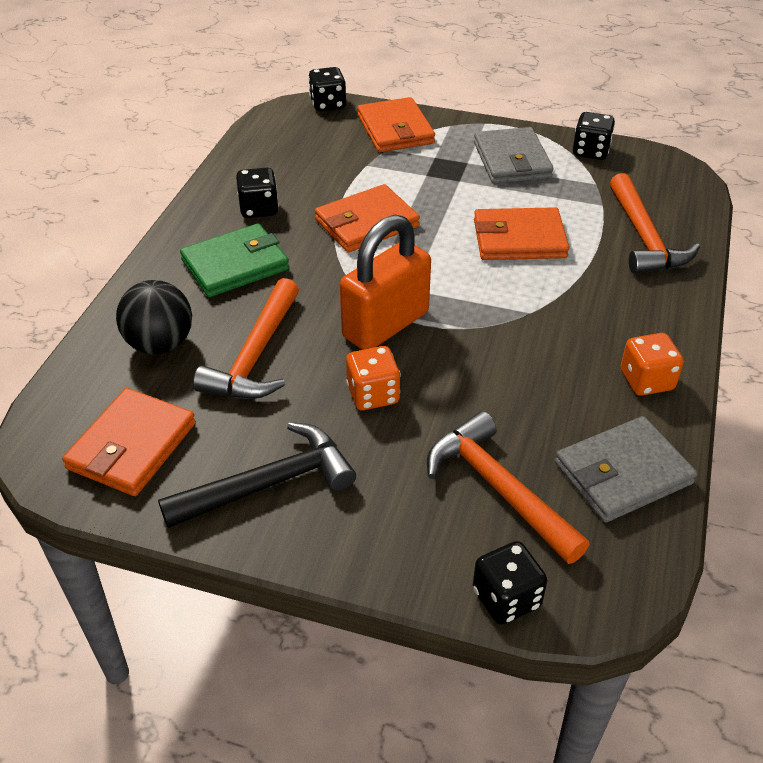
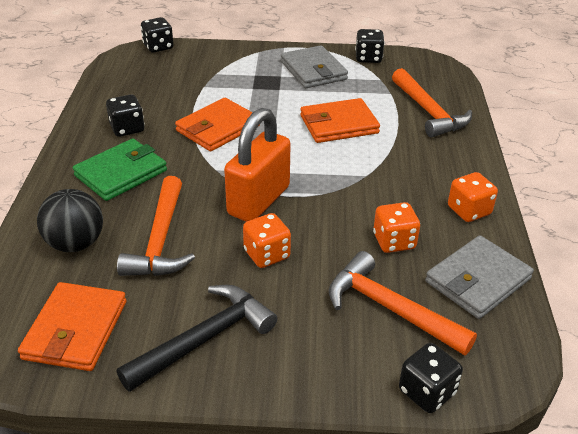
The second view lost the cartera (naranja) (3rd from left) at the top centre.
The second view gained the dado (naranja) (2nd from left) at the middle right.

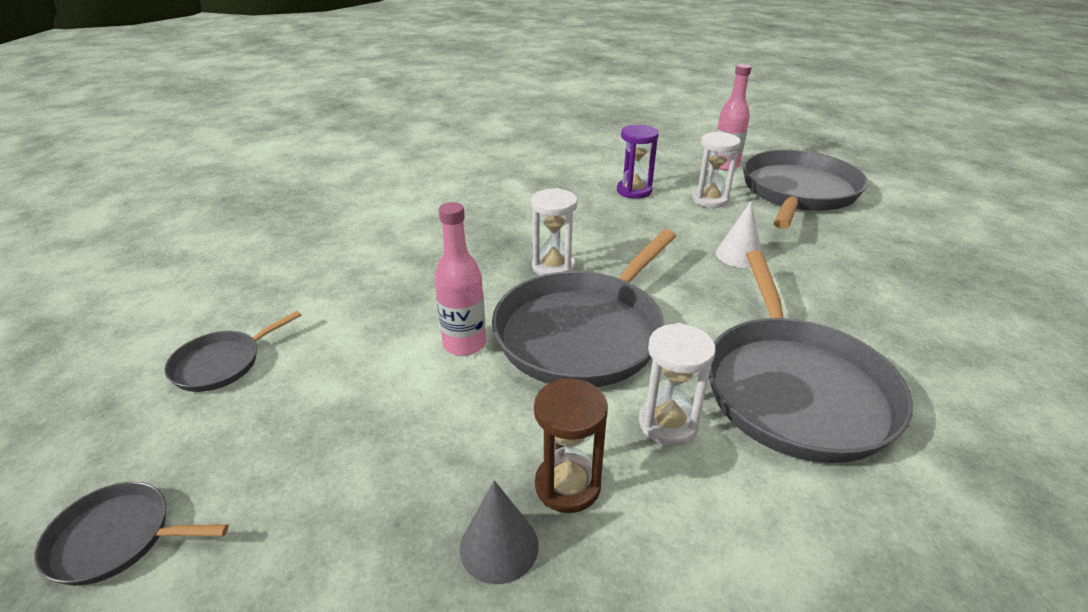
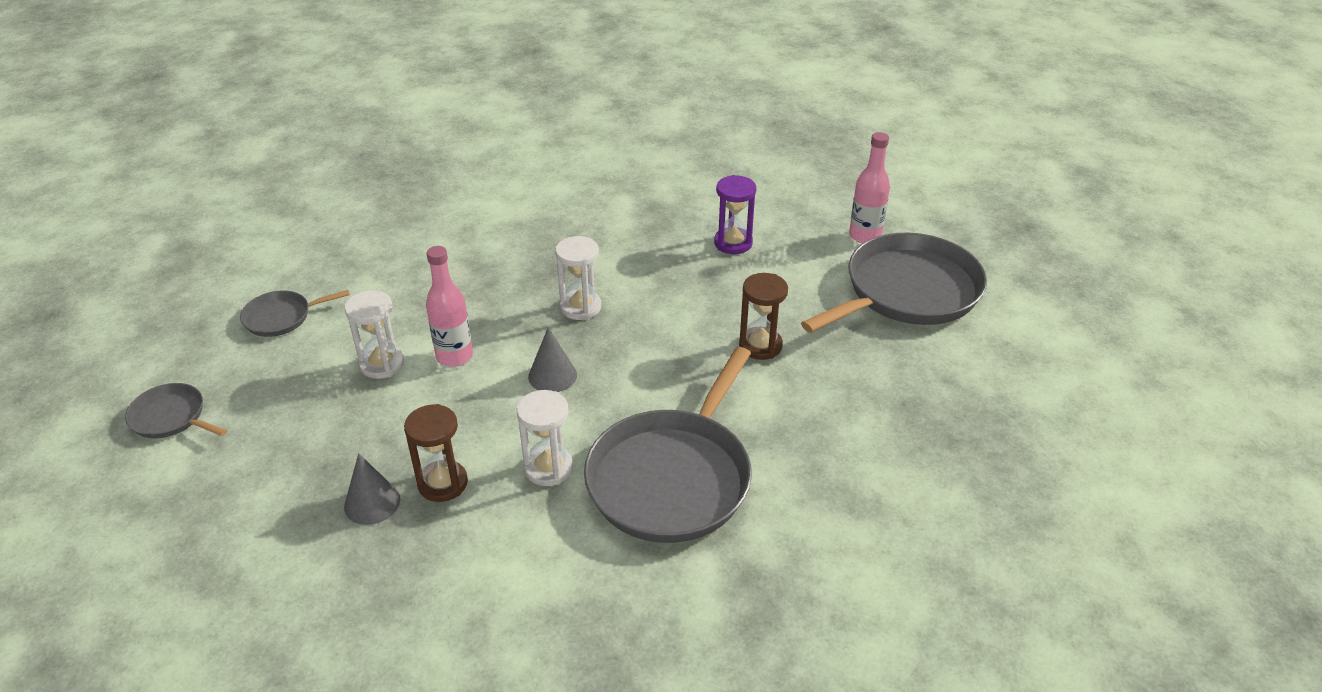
Where the sartén (gris) (3rd from left) stood at the centre, the cono (gris) (2nd from left) came to stand at the centre.
The reloj de arena (blanco) (3rd from left in the first image) ended up elsewhere, having gone from the top centre to the middle left.
Where the cono (blanco) stood at the middle right, the reloj de arena (marrón) (2nd from left) came to stand at the centre.

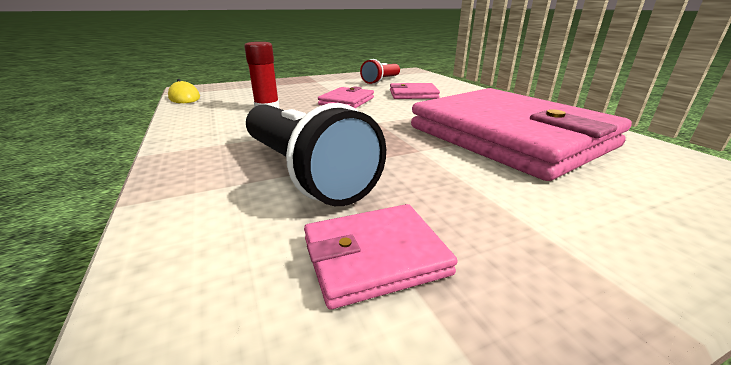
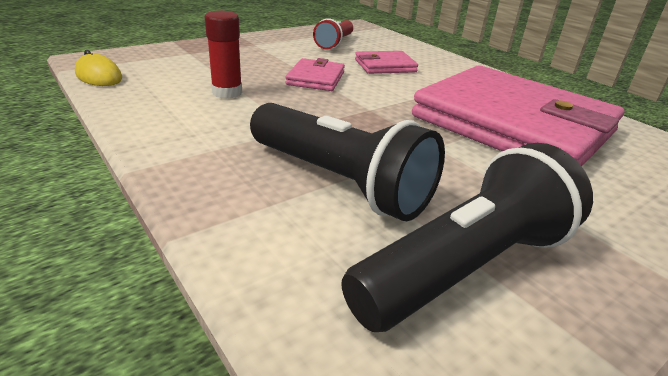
Where the cartera (rosa) (2nd from left) stood at the bottom centre, the lámpara de mano (negro) (2nd from left) came to stand at the middle right.

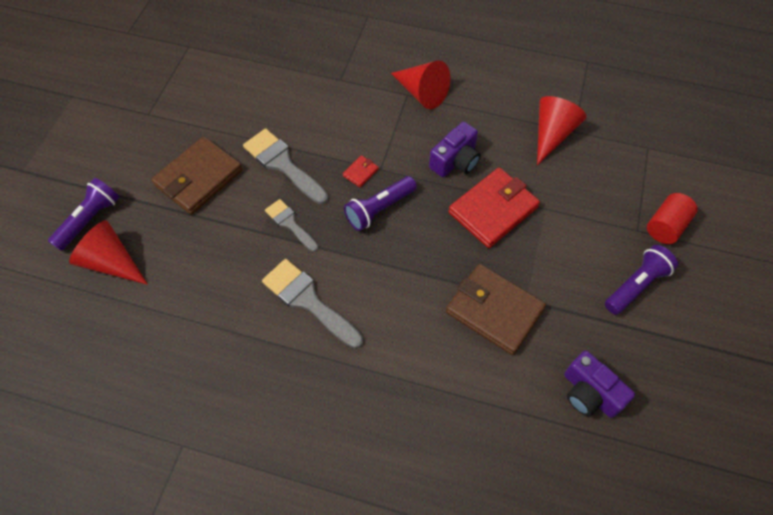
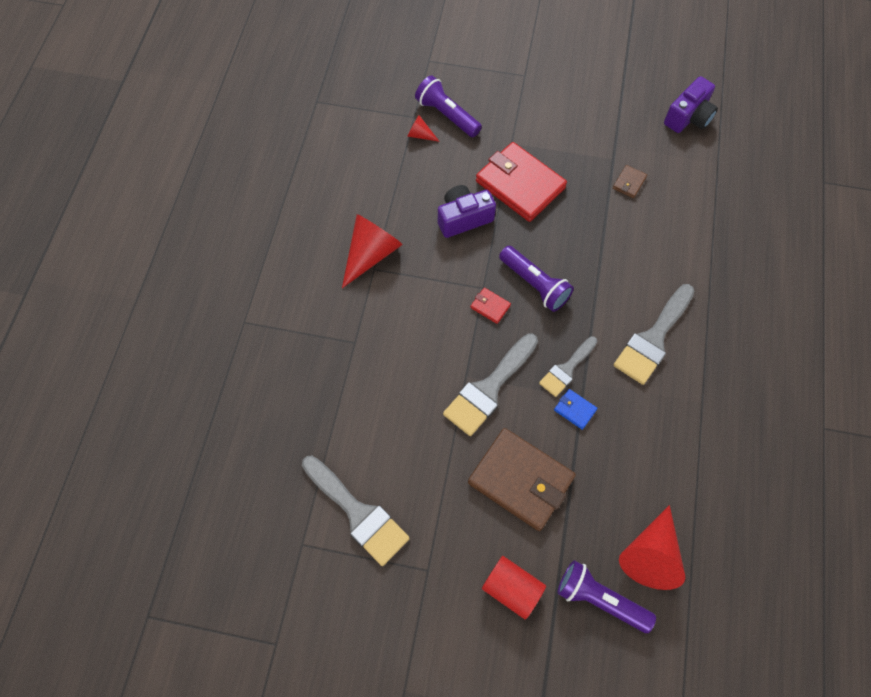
The cámara (morado) (1st from left) at the top centre ended up facing another way, 60 degrees counterclockwise from before.
The size of the cartera (marrón) (2nd from left) at the centre changed by a factor of 0.42.
The size of the cono (rojo) (3rd from left in the first image) at the top right changed by a factor of 0.48.
The lámpara de mano (morado) (3rd from left in the first image) ended up elsewhere, having gone from the middle right to the top centre.
The cilindro (rojo) ended up elsewhere, having gone from the middle right to the bottom centre.
The second view gained the pincel (gris) (1st from left) at the bottom centre.
The second view gained the cartera (azul) at the centre.

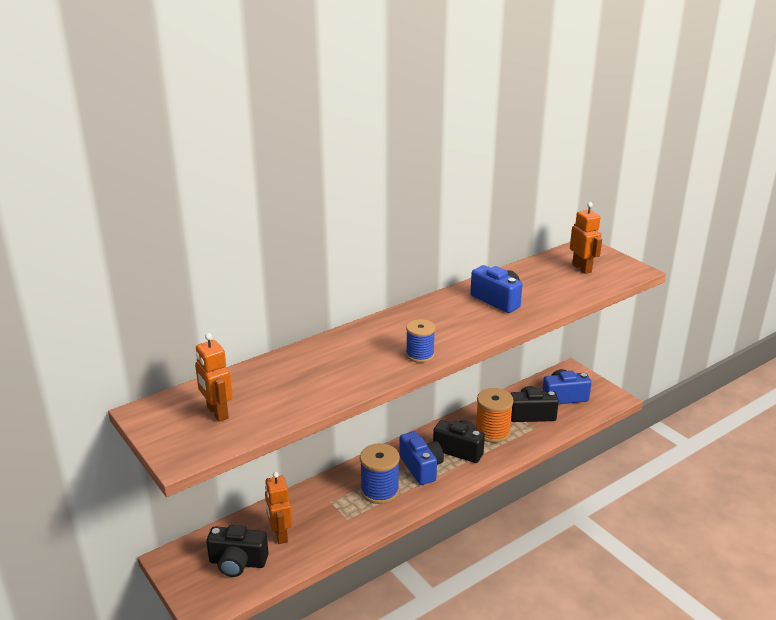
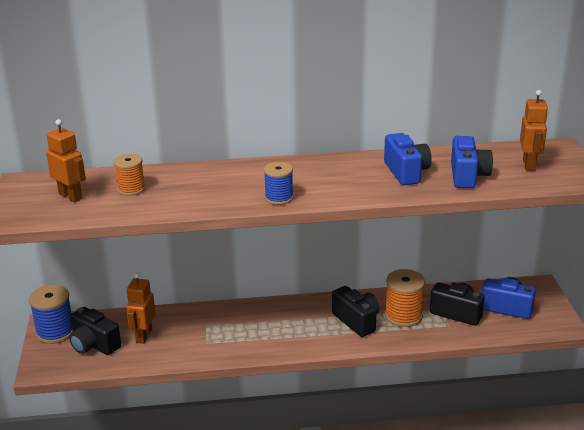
The robot (naranja) (1st from left) at the middle left ended up facing another way, 135 degrees clockwise from before.
The carrete (azul) (1st from left) ended up elsewhere, having gone from the bottom centre to the bottom left.
The cámara (azul) (1st from left in the first image) ended up elsewhere, having gone from the bottom centre to the middle right.
The second view gained the carrete (naranja) (1st from left) at the middle left.

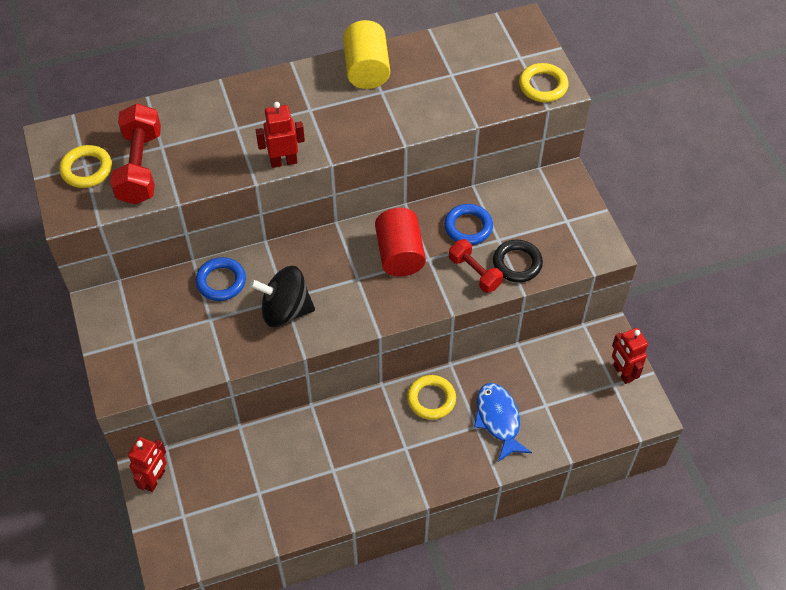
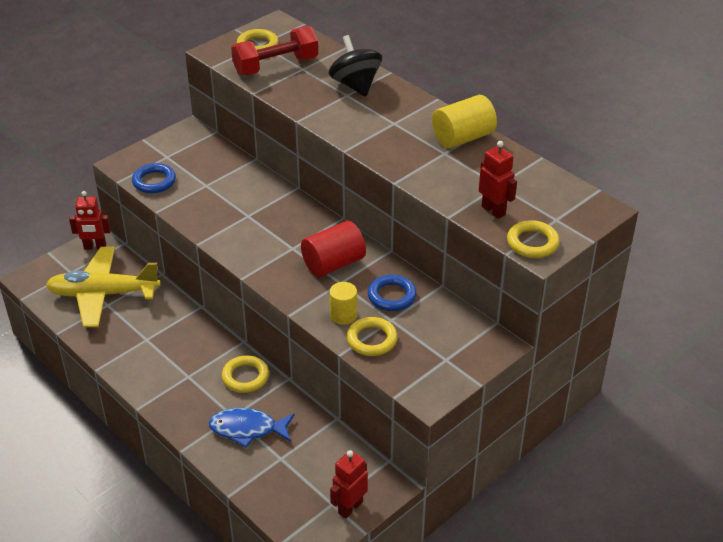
The anillo (azul) (1st from left) ended up elsewhere, having gone from the middle left to the top left.
The peonza (negro) ended up elsewhere, having gone from the centre to the top centre.
The robot (rojo) (2nd from left in the first image) ended up elsewhere, having gone from the top centre to the top right.
Where the mancuerna (rojo) (2nd from left) stood at the centre, the cilindro (amarillo) (1st from left) came to stand at the centre.
The pez (azul) at the bottom centre ended up facing another way, 135 degrees counterclockwise from before.
What was the anillo (negro) at the centre turned into the anillo (amarillo) (3rd from left) at the centre.
The second view gained the avión (amarillo) at the middle left.

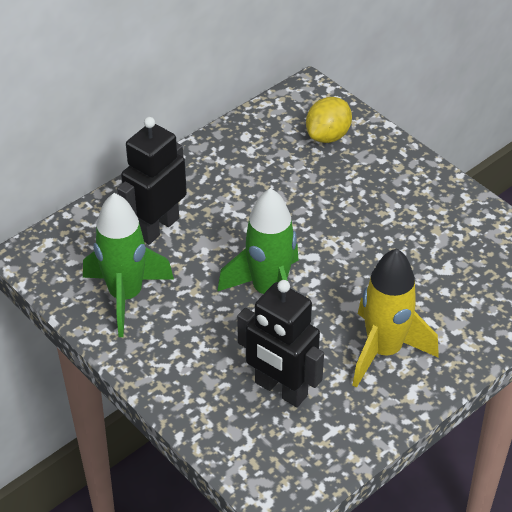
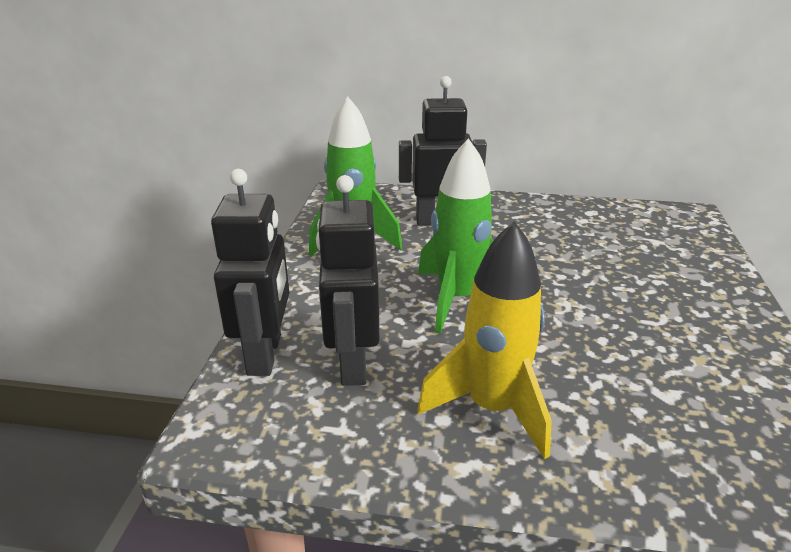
The second view lost the limón (amarillo) at the top centre.
The second view gained the robot (negro) (1st from left) at the middle left.

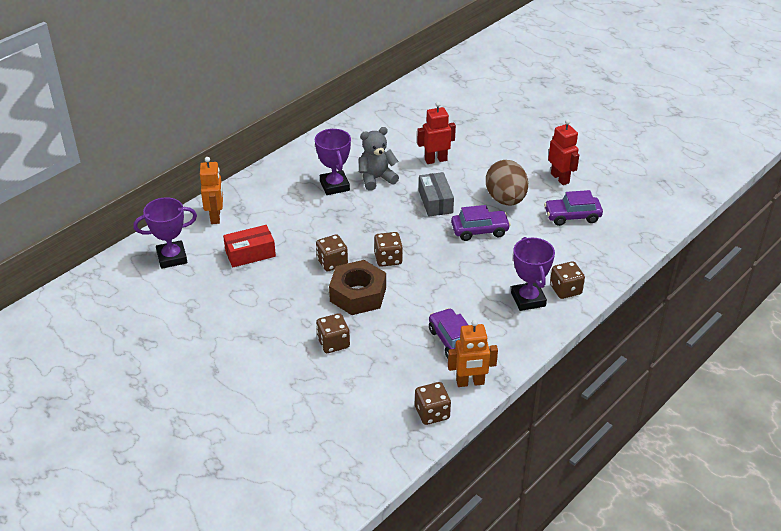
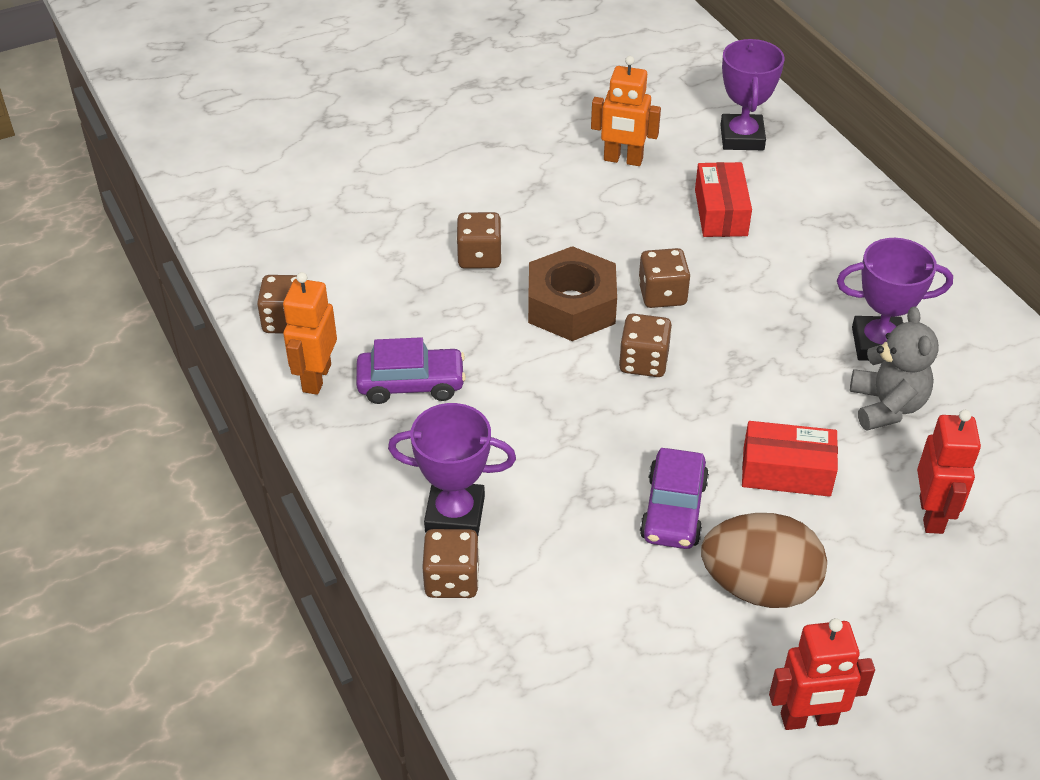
The robot (naranja) (1st from left in the first image) ended up elsewhere, having gone from the middle left to the top centre.
What was the caja (gris) at the centre turned into the caja (rojo) (2nd from left) at the middle right.
The second view lost the coche (morado) (3rd from left) at the middle right.

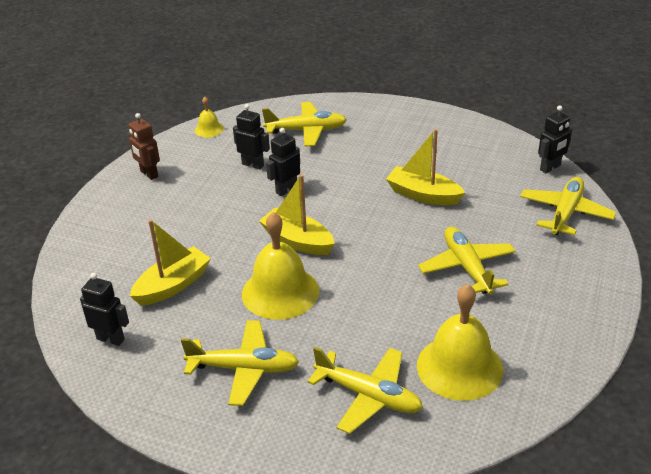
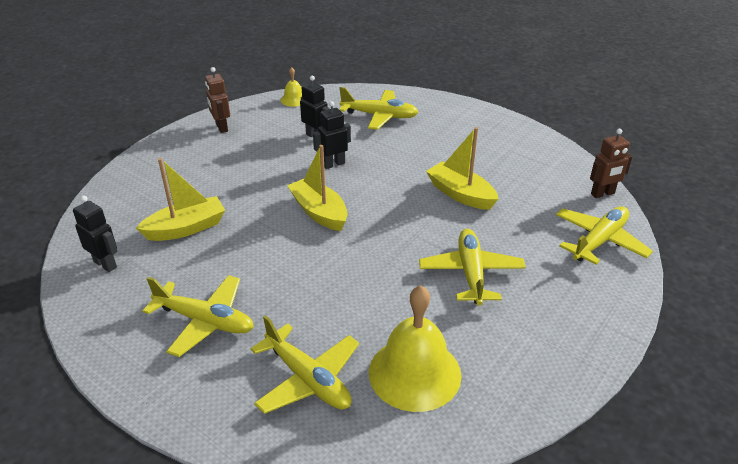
The second view lost the campana (amarillo) (2nd from left) at the centre.
What was the robot (negro) (4th from left) at the top right turned into the robot (marrón) (2nd from left) at the middle right.

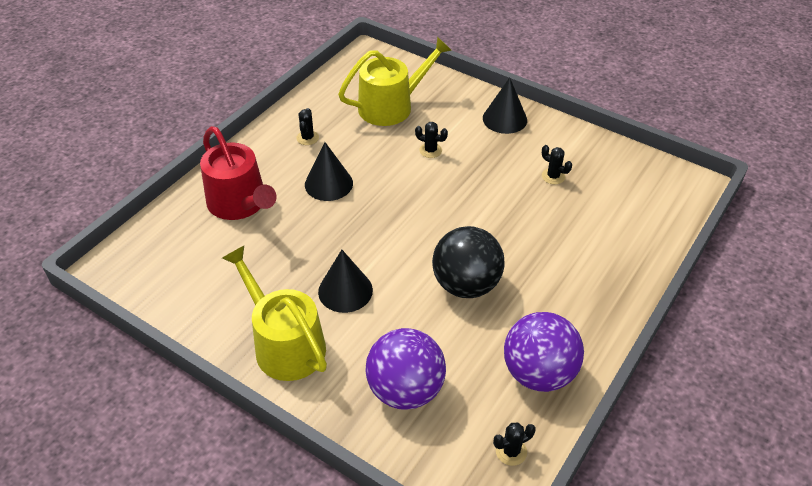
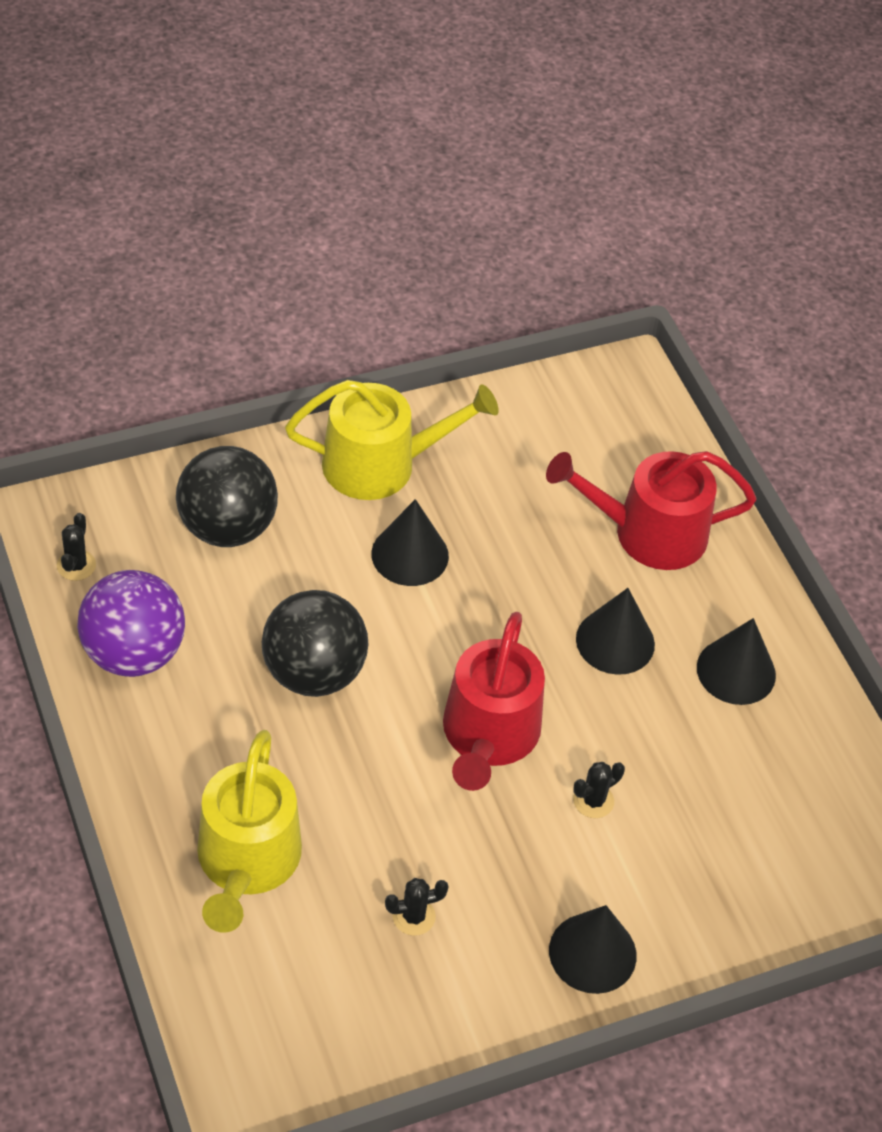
Where the cactus (negro) (1st from left) stood at the top centre, the cono (negro) (4th from left) came to stand at the middle right.
The regadera (amarillo) (2nd from left in the first image) ended up elsewhere, having gone from the top centre to the bottom left.
What was the pelota (morado) (1st from left) at the bottom centre turned into the pelota (negro) (1st from left) at the middle left.
The second view gained the regadera (rojo) (1st from left) at the centre.

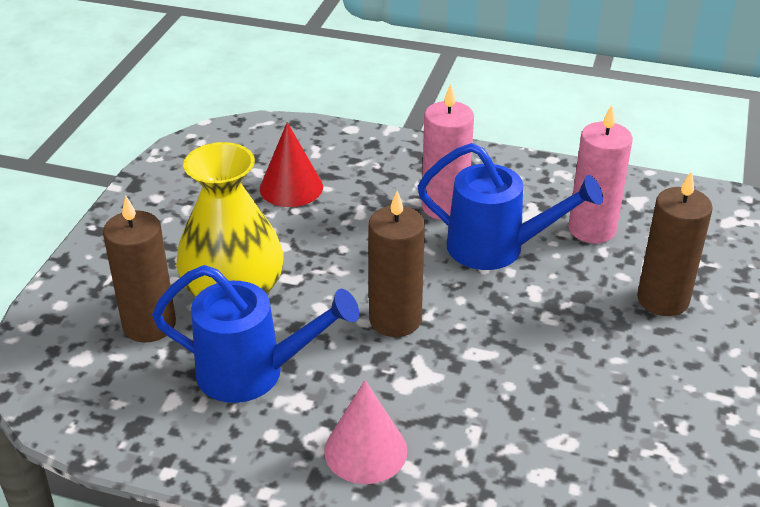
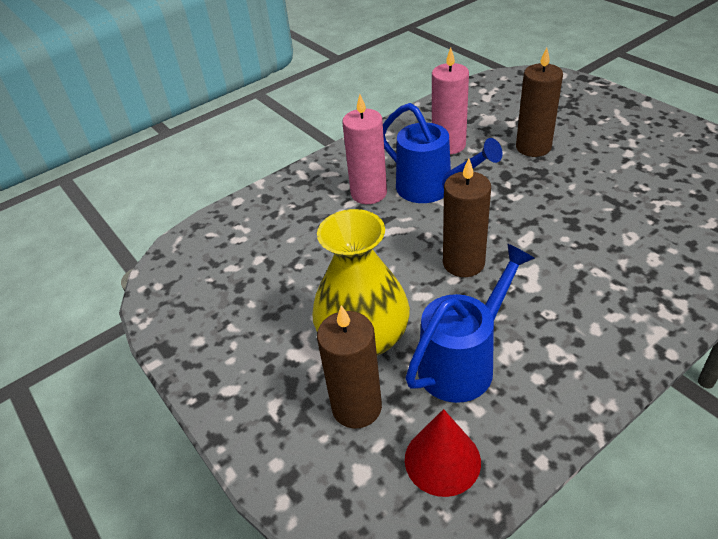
The cono (rojo) ended up elsewhere, having gone from the top centre to the bottom centre.
The second view lost the cono (rosa) at the bottom centre.
The regadera (azul) (2nd from left in the first image) at the middle right ended up facing another way, 75 degrees clockwise from before.

